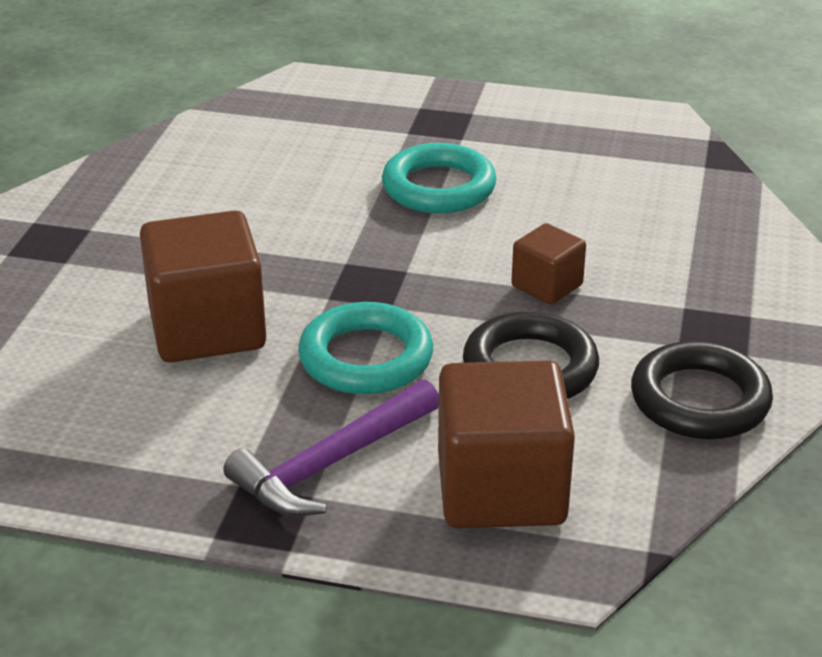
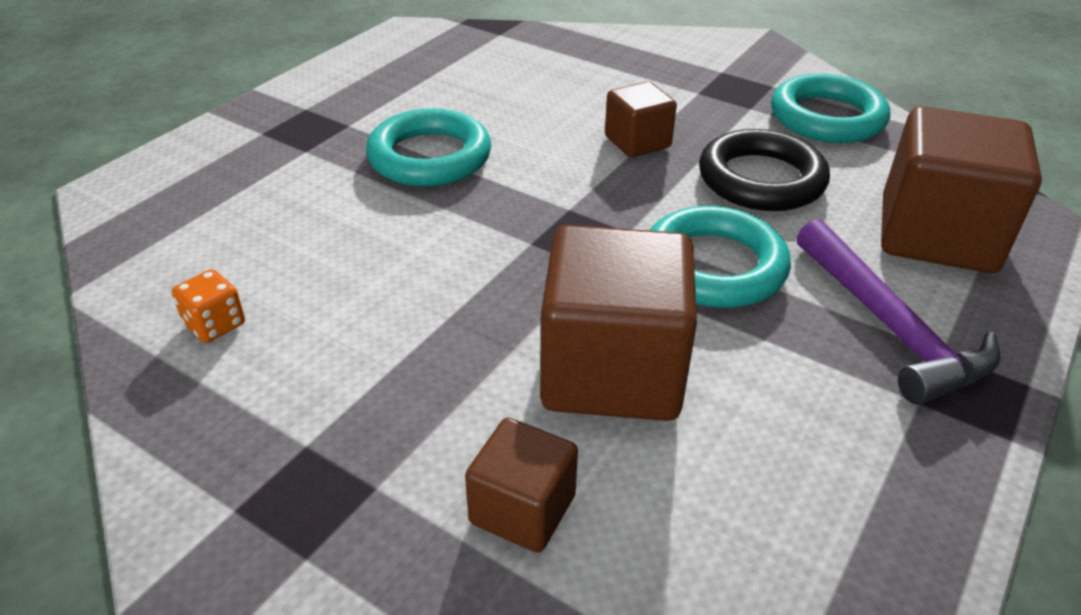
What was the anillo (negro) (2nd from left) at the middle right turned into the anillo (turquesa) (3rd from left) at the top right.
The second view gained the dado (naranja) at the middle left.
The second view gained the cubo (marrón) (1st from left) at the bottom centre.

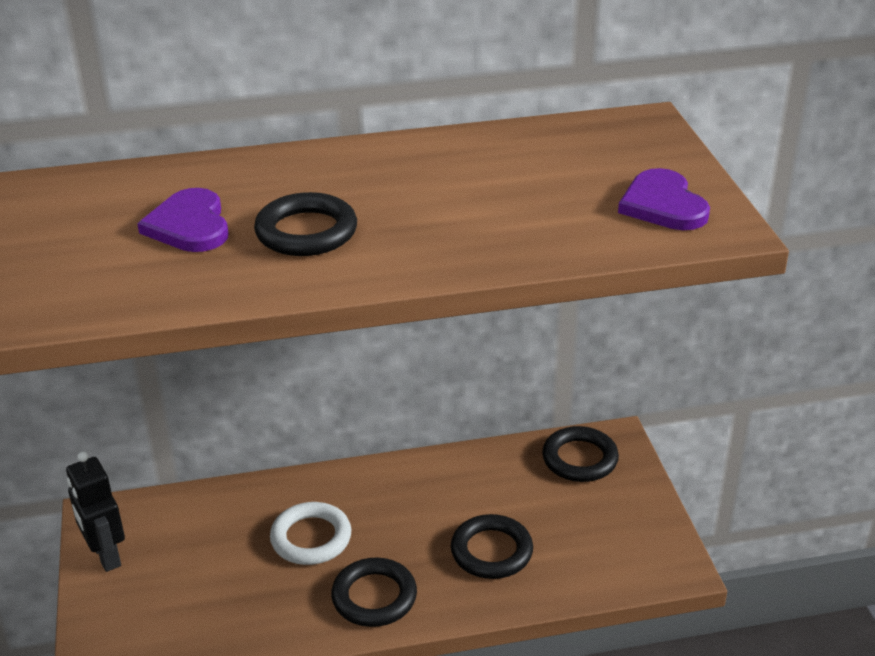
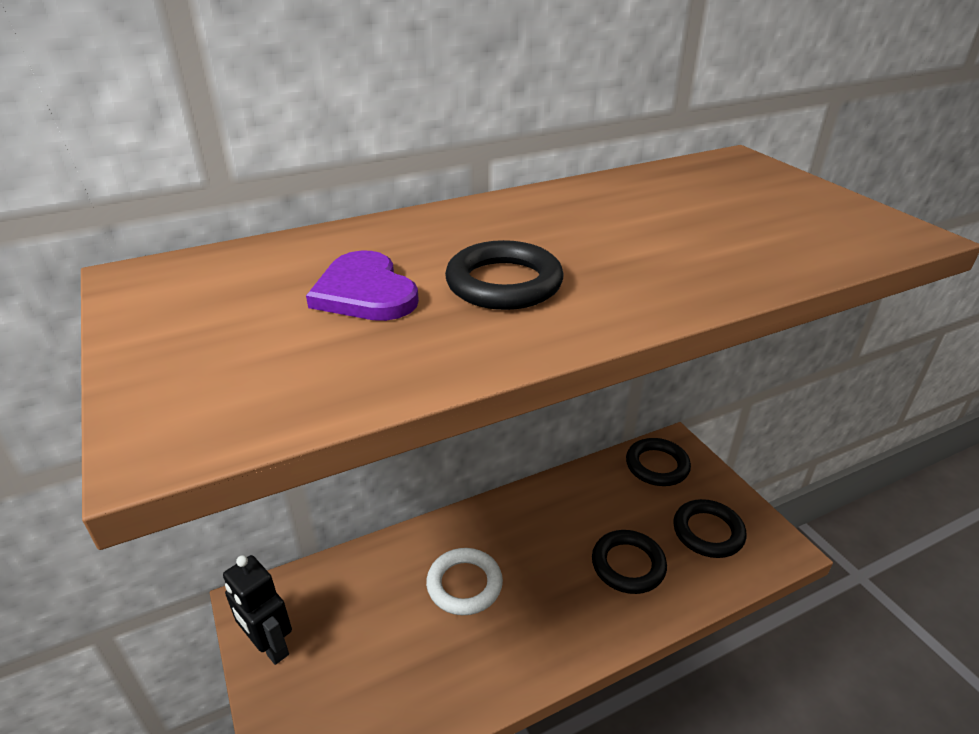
The anillo (negro) (2nd from left in the first image) ended up elsewhere, having gone from the bottom centre to the bottom right.
The second view lost the corazón (morado) (2nd from left) at the top right.

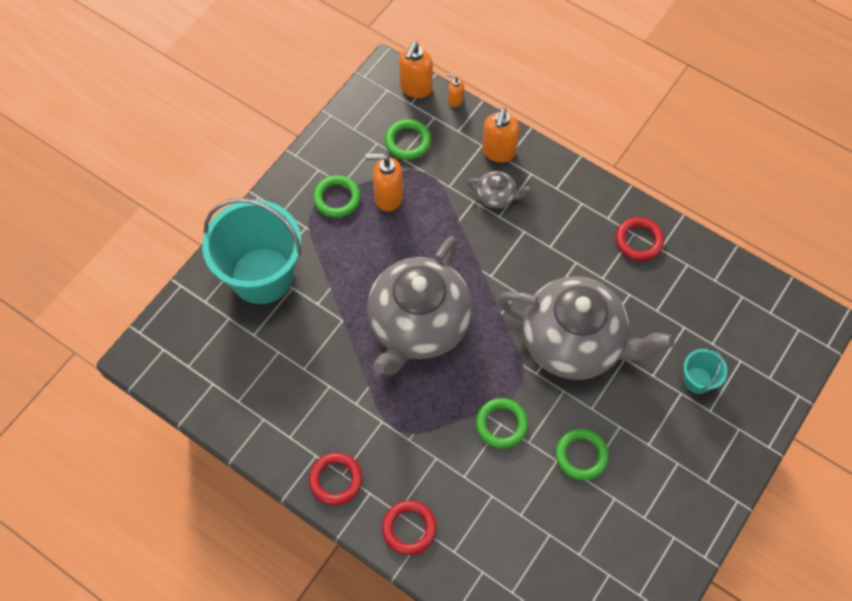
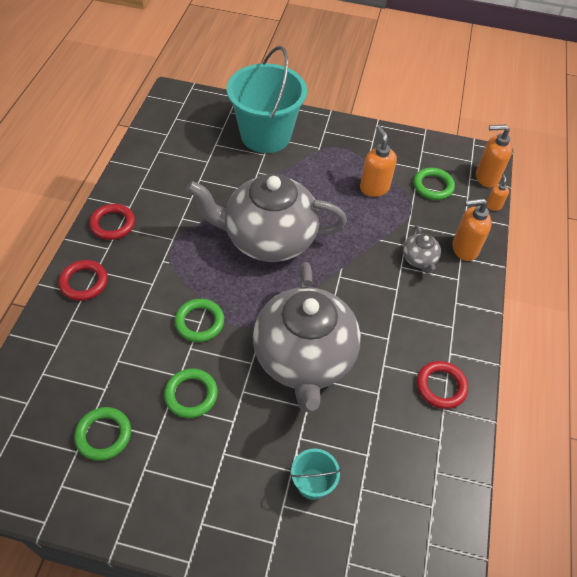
The anillo (verde) (1st from left) ended up elsewhere, having gone from the top centre to the bottom left.

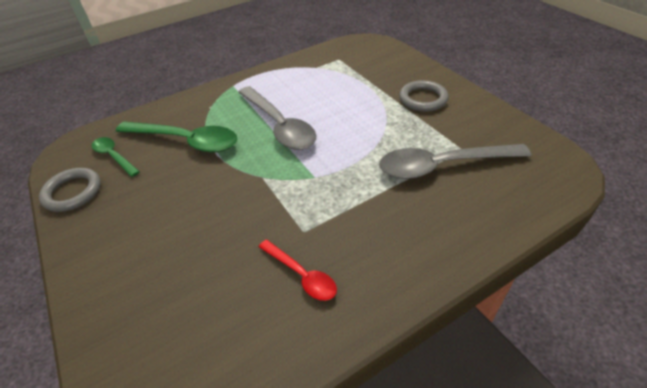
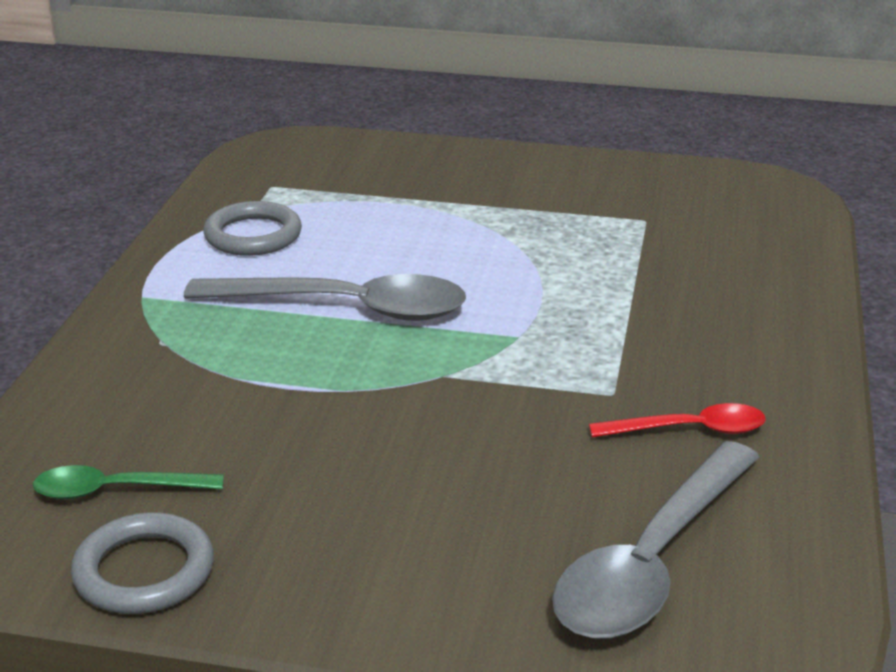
The second view lost the cuchara (verde) (2nd from left) at the middle left.
The cuchara (gris) (2nd from left) ended up elsewhere, having gone from the middle right to the bottom right.
The anillo (gris) (2nd from left) ended up elsewhere, having gone from the top centre to the middle left.

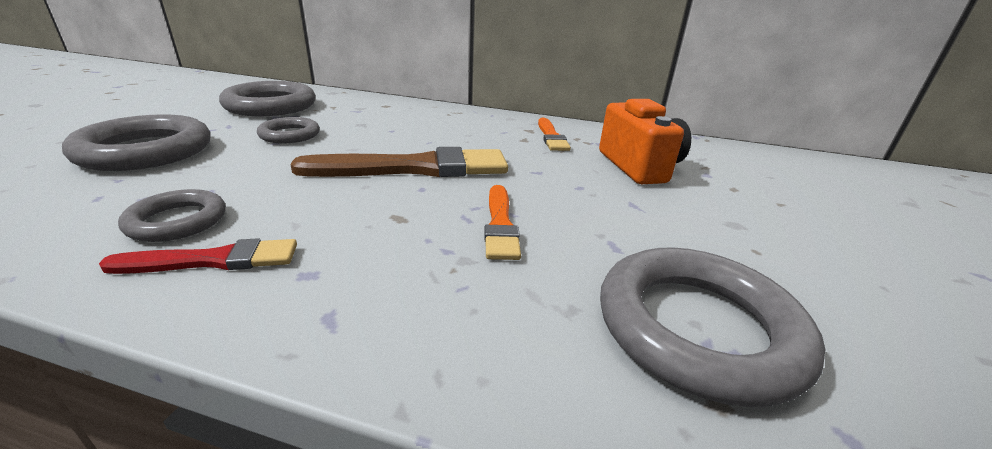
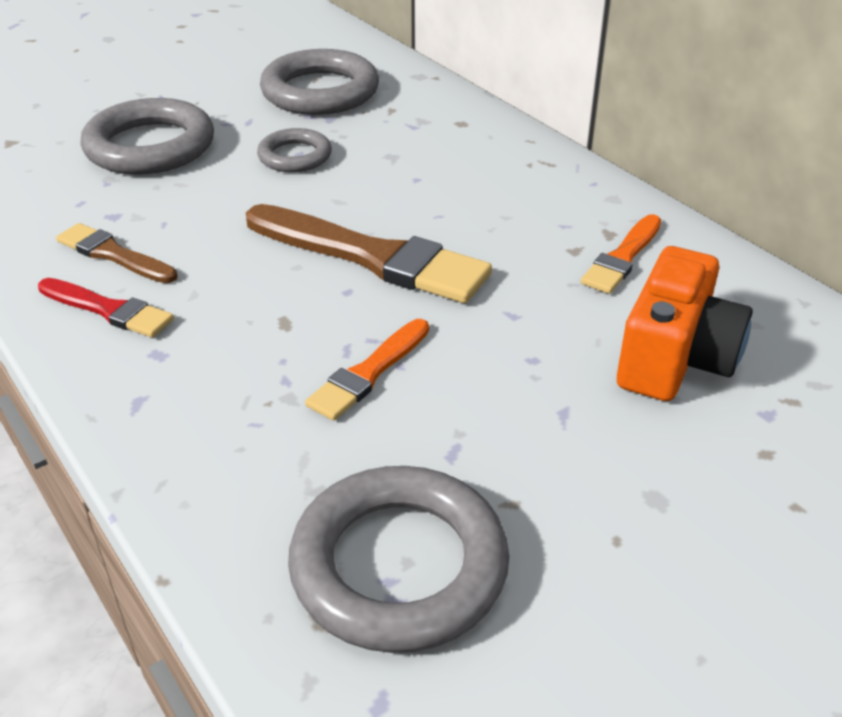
Where the anillo (gris) (2nd from left) stood at the middle left, the pincel (marrón) (1st from left) came to stand at the middle left.

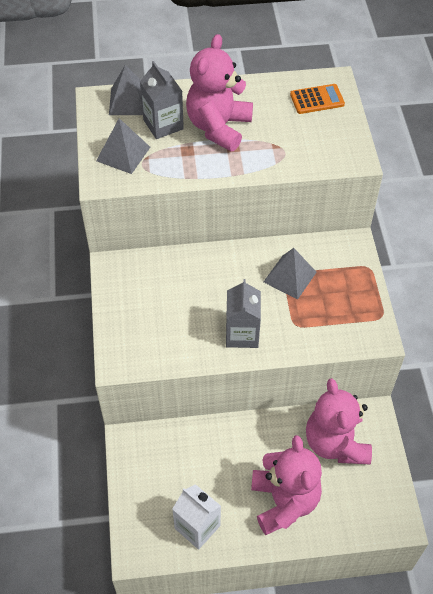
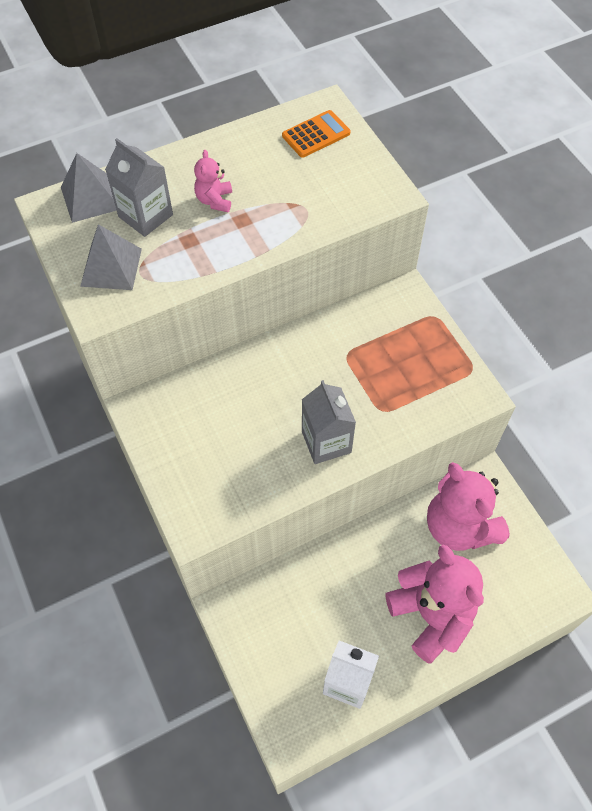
The size of the osito (rosa) (1st from left) at the top centre changed by a factor of 0.46.
The second view lost the pirámide (gris) (3rd from left) at the middle right.

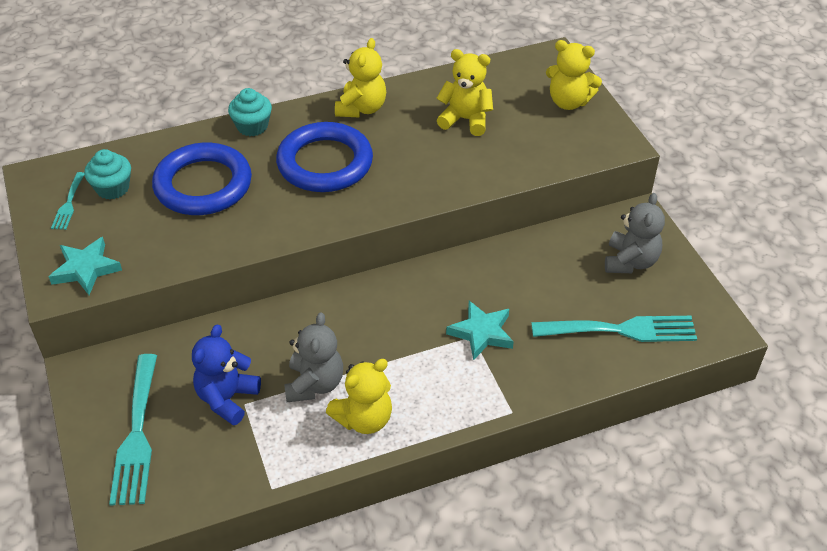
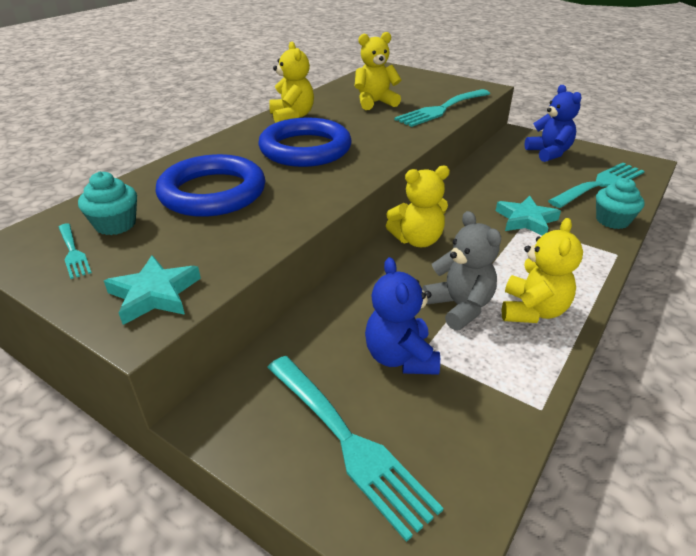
The magdalena (turquesa) (2nd from left) ended up elsewhere, having gone from the top left to the middle right.
The osito (amarillo) (4th from left in the first image) ended up elsewhere, having gone from the top right to the centre.
What was the osito (gris) (2nd from left) at the middle right turned into the osito (azul) (2nd from left) at the top right.
The second view gained the tenedor (turquesa) (3rd from left) at the top centre.

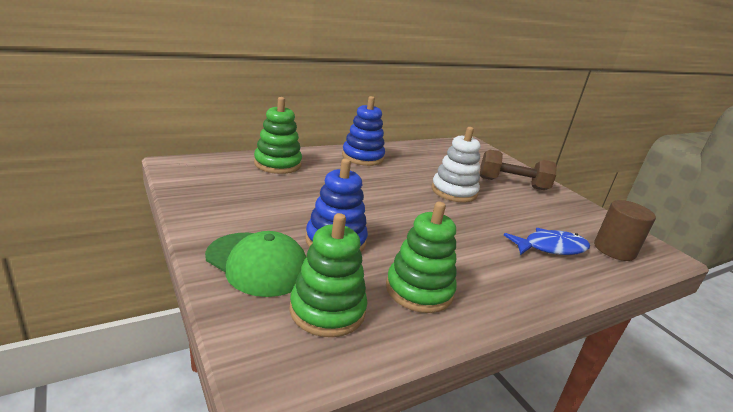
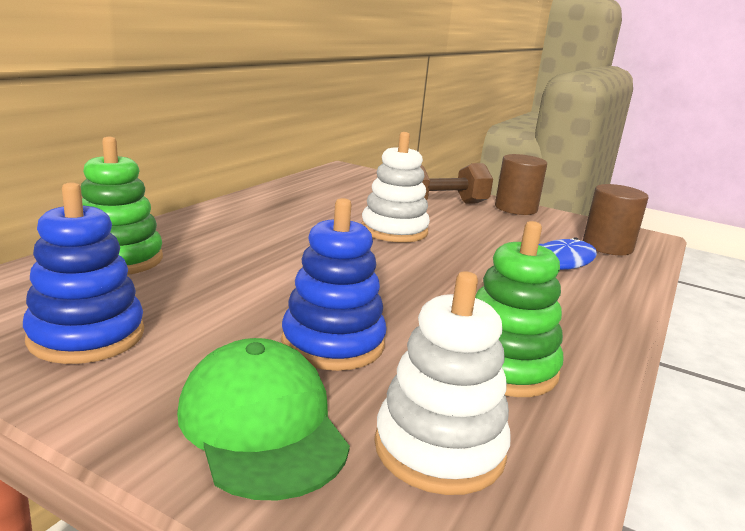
The gorra (verde) at the centre ended up facing another way, 120 degrees counterclockwise from before.
What was the juguete apilable (verde) (2nd from left) at the bottom centre turned into the juguete apilable (blanco) (2nd from left) at the bottom centre.
The juguete apilable (azul) (2nd from left in the first image) ended up elsewhere, having gone from the top centre to the middle left.
The second view gained the cilindro (marrón) (1st from left) at the middle right.

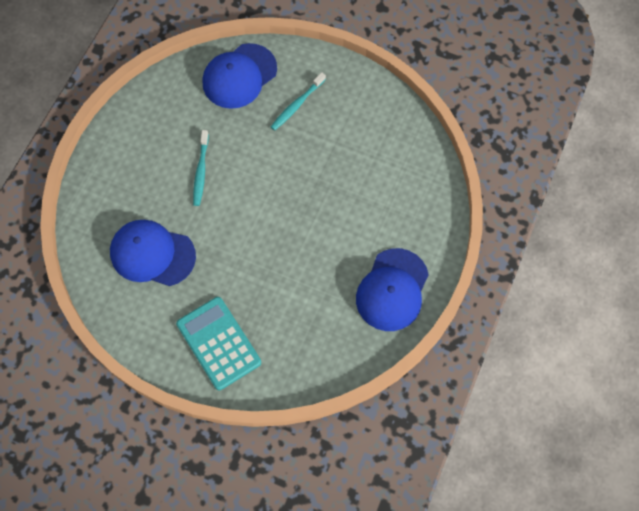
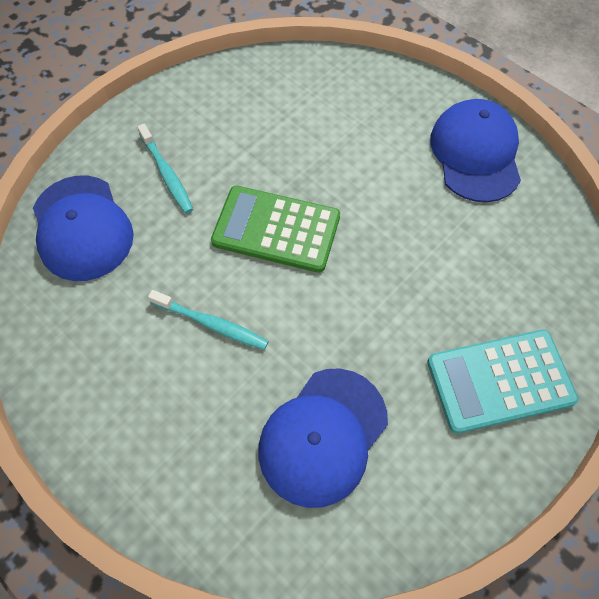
The gorra (azul) (3rd from left) at the centre ended up facing another way, 135 degrees counterclockwise from before.
The second view gained the calculadora (verde) at the centre.

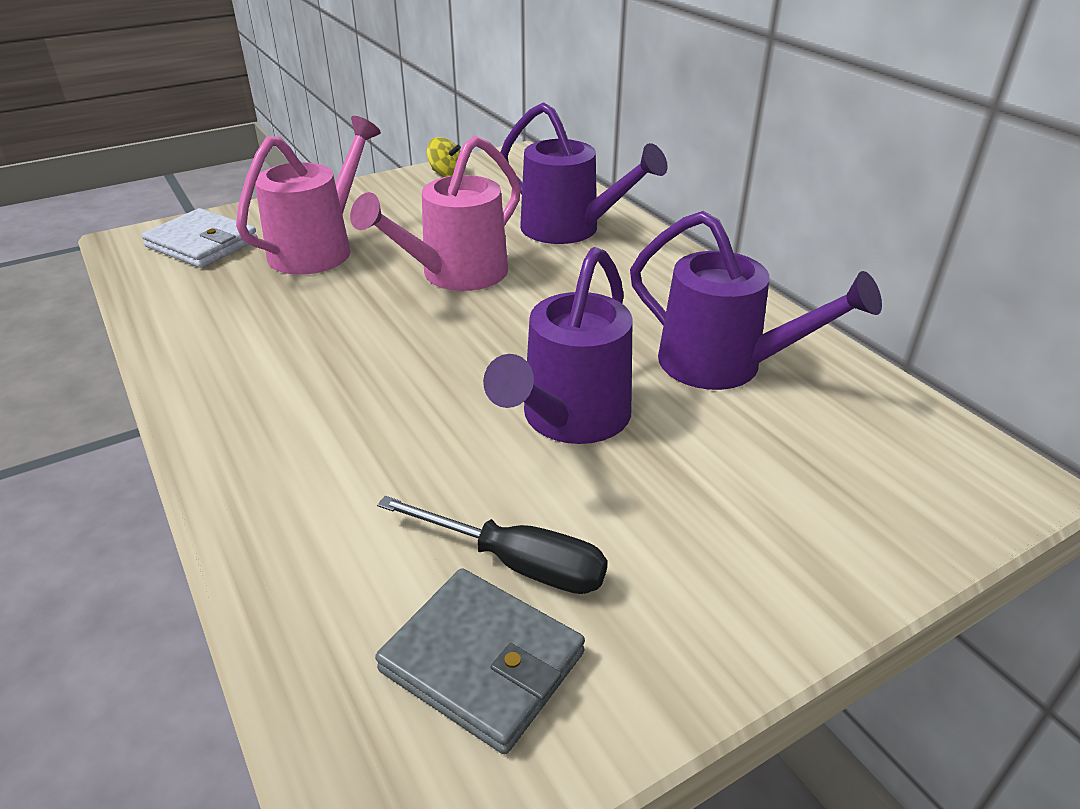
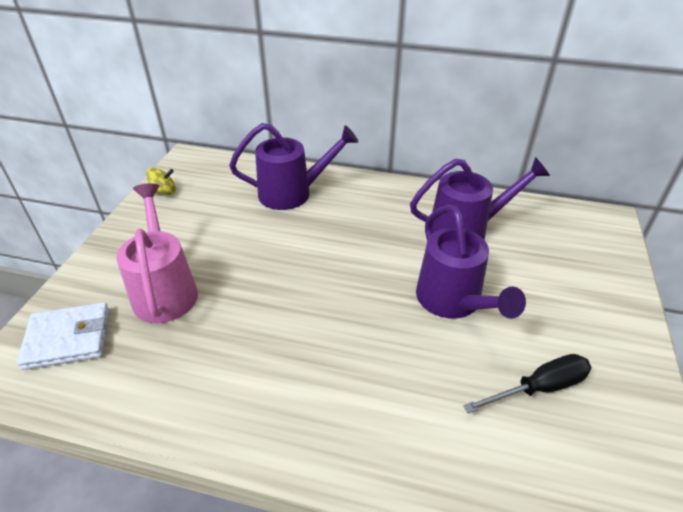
The second view lost the regadera (rosa) (2nd from left) at the top centre.
The second view lost the cartera (gris) at the bottom centre.

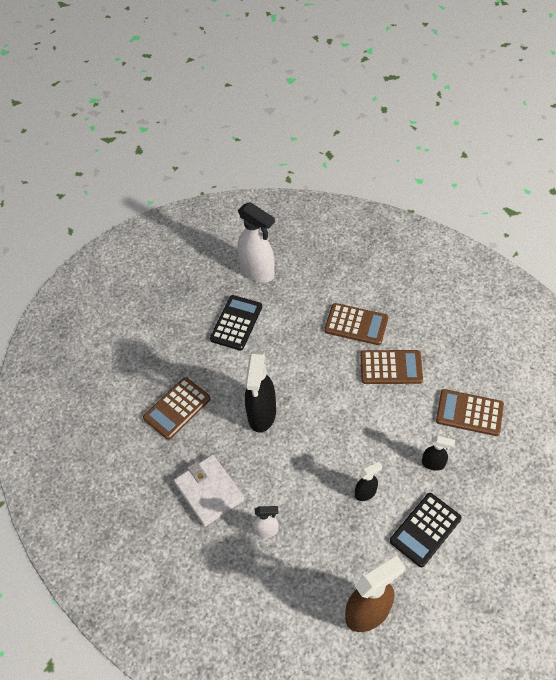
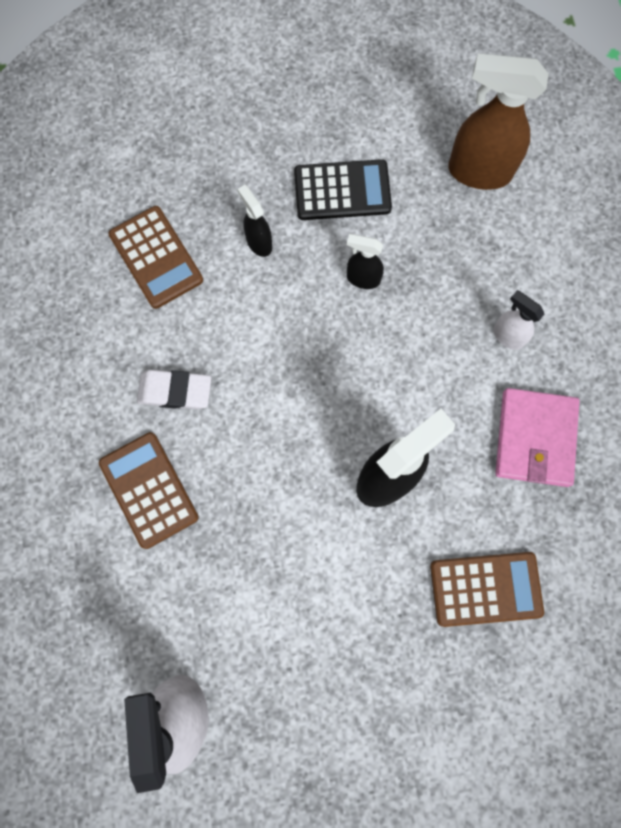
What was the cartera (blanco) at the bottom centre turned into the cartera (rosa) at the middle right.
The second view lost the calculadora (negro) (1st from left) at the centre.
Where the calculadora (marrón) (3rd from left) stood at the middle right, the goma de borrar (blanco) came to stand at the middle left.

